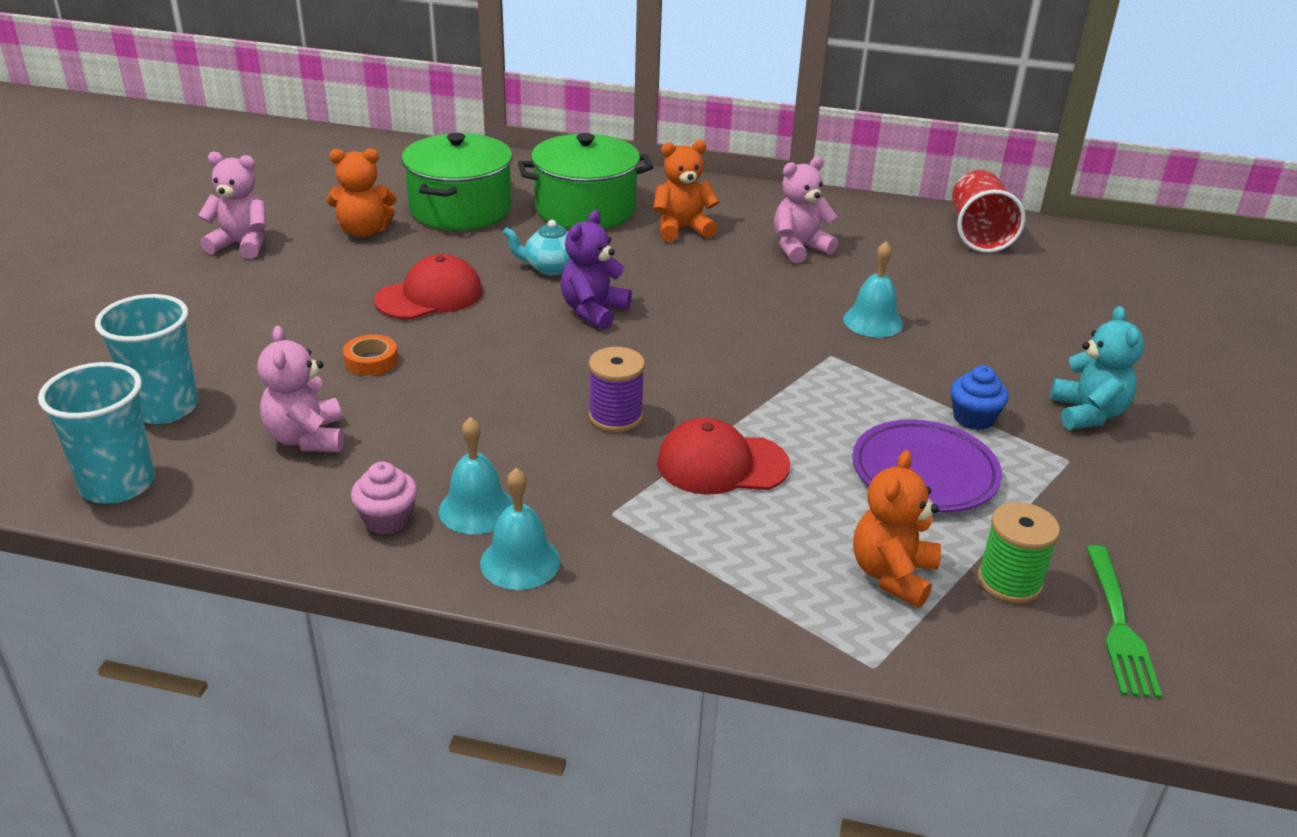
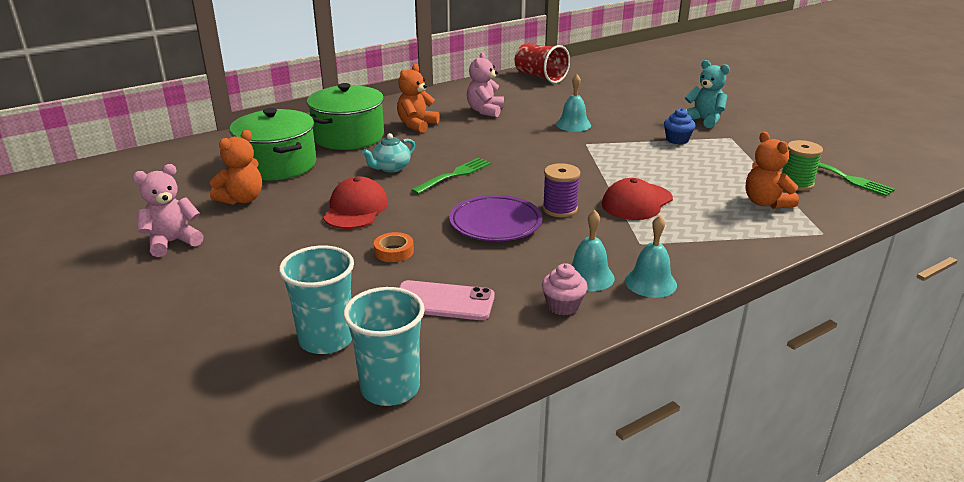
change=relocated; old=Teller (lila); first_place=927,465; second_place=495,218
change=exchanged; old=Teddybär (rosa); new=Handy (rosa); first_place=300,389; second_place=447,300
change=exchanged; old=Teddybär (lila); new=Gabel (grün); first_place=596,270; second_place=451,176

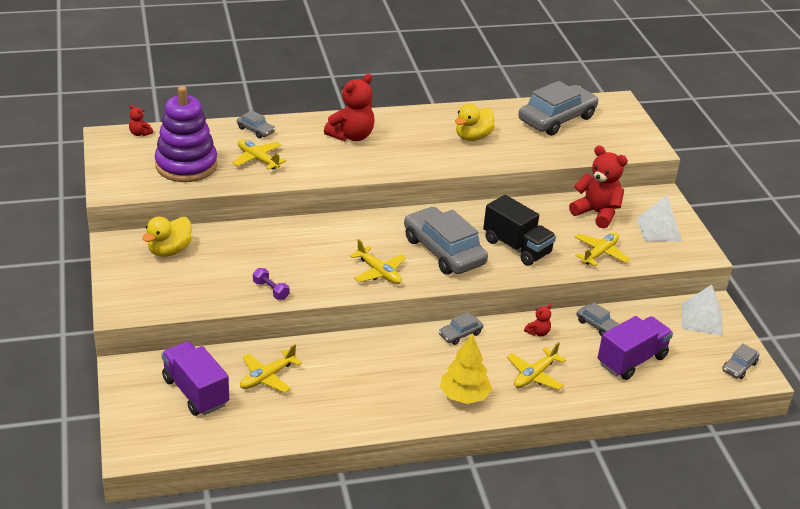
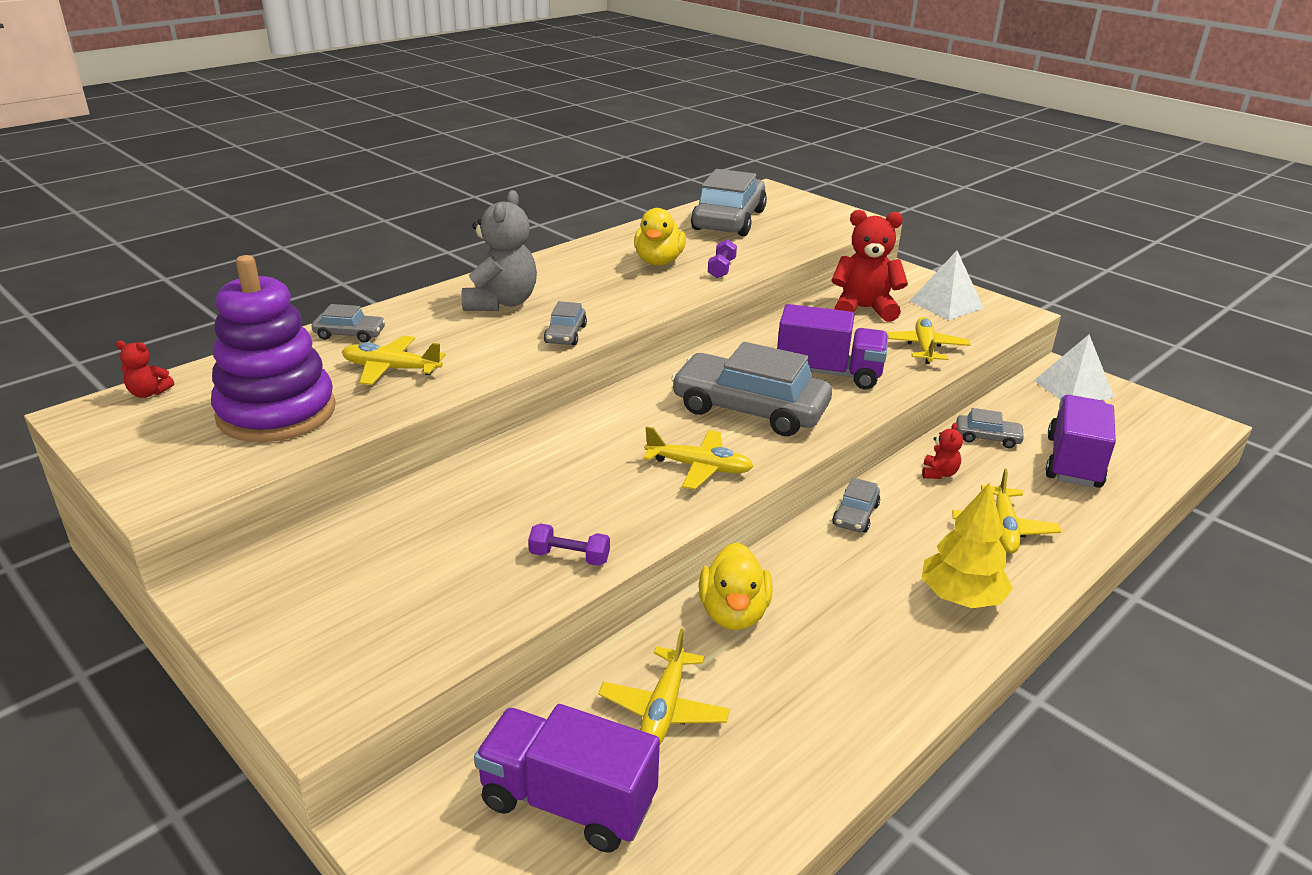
change=appeared; new=Hantel (lila); second_place=722,258
change=relocated; old=Ente (gelb); first_place=167,236; second_place=736,586
change=relocated; old=Auto (grau); first_place=741,361; second_place=565,323
change=colour; old=Teddybär (rot); new=Teddybär (grau); first_place=349,107; second_place=499,250
change=colour; old=Lastwagen (schwarz); new=Lastwagen (lila); first_place=519,230; second_place=832,346

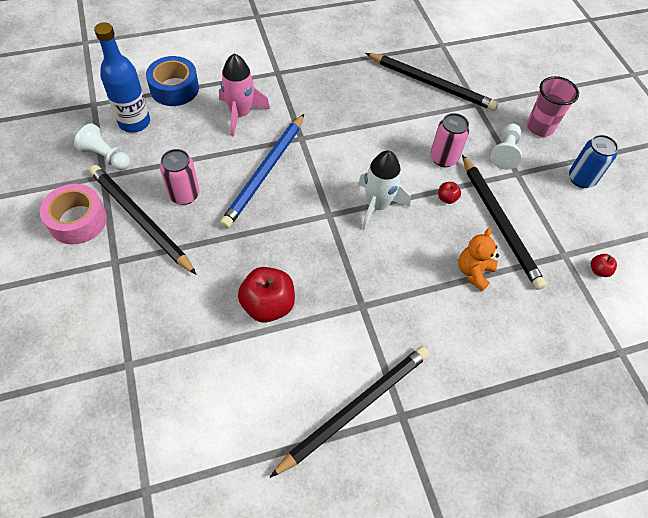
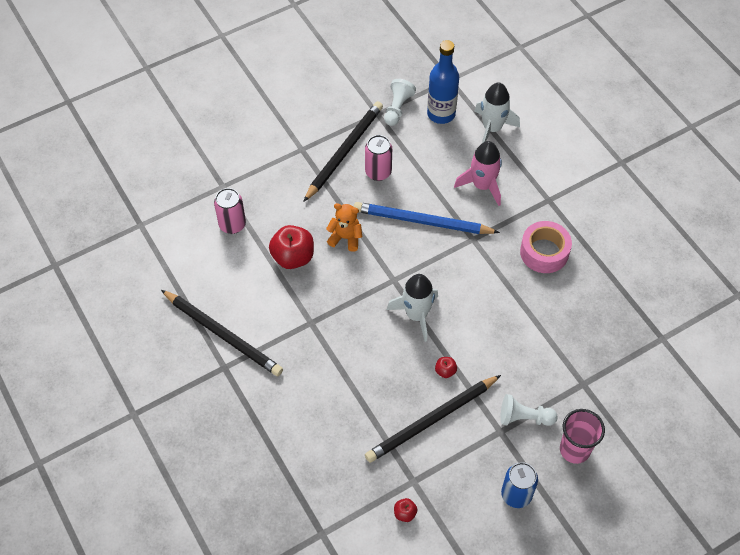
change=missing; old=Bleistift (schwarz); first_place=432,82
change=relocated; old=Klebeband (rosa); first_place=73,214; second_place=546,247
change=relocated; old=Dose (rosa); first_place=449,140; second_place=230,211
change=relocated; old=Teddybär (orange); first_place=478,259; second_place=344,227
change=exchanged; old=Klebeband (blau); new=Rakete (weiß); first_place=172,81; second_place=497,113

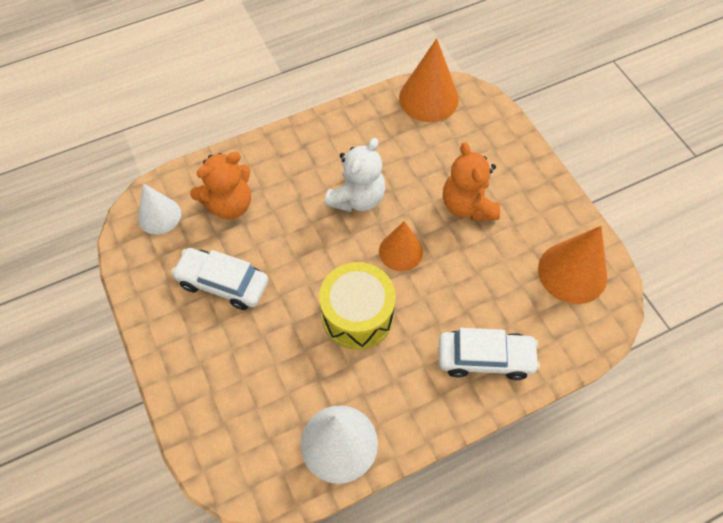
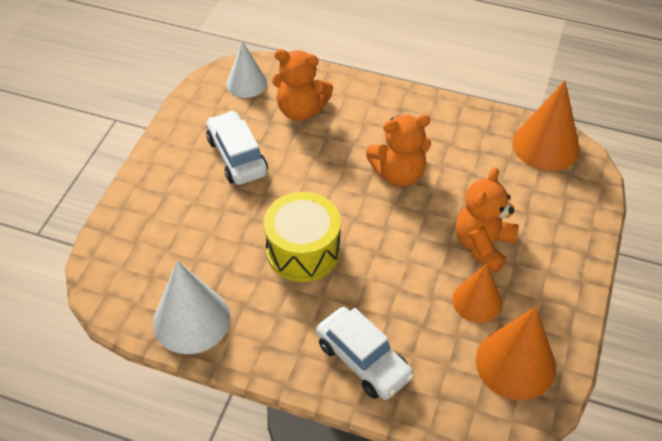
change=relocated; old=Kegel (orange); first_place=401,246; second_place=477,293
change=colour; old=Teddybär (weiß); new=Teddybär (orange); first_place=355,175; second_place=398,151

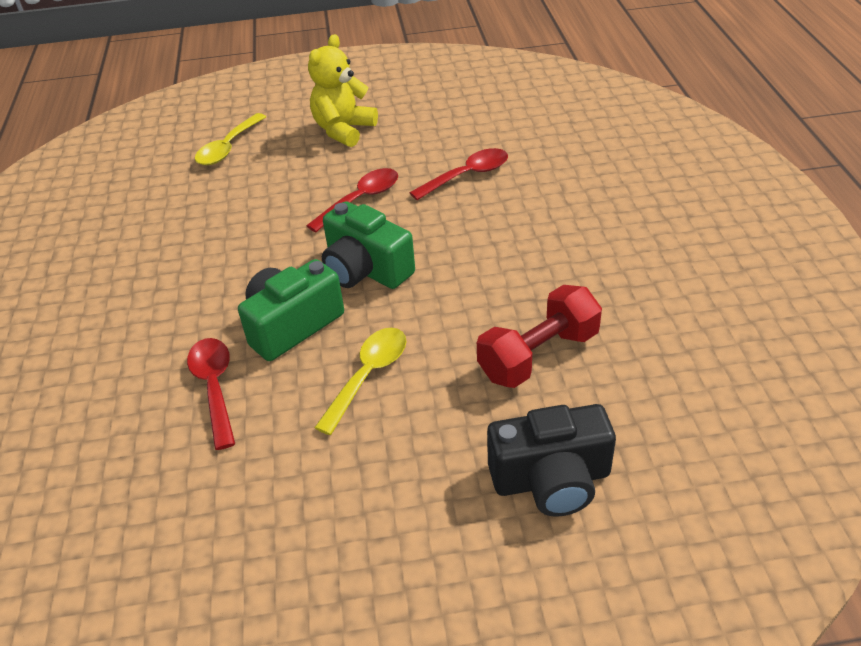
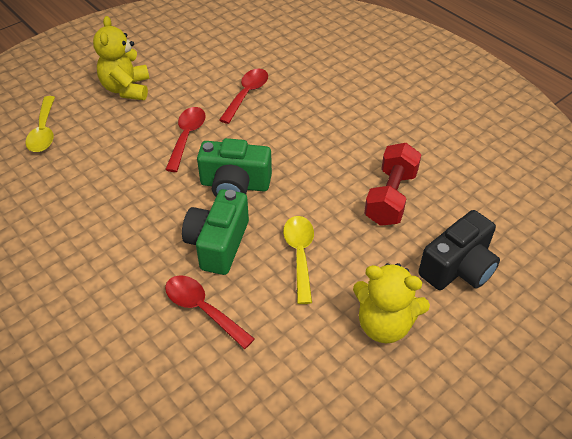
change=appeared; new=Teddybär (gelb); second_place=391,303

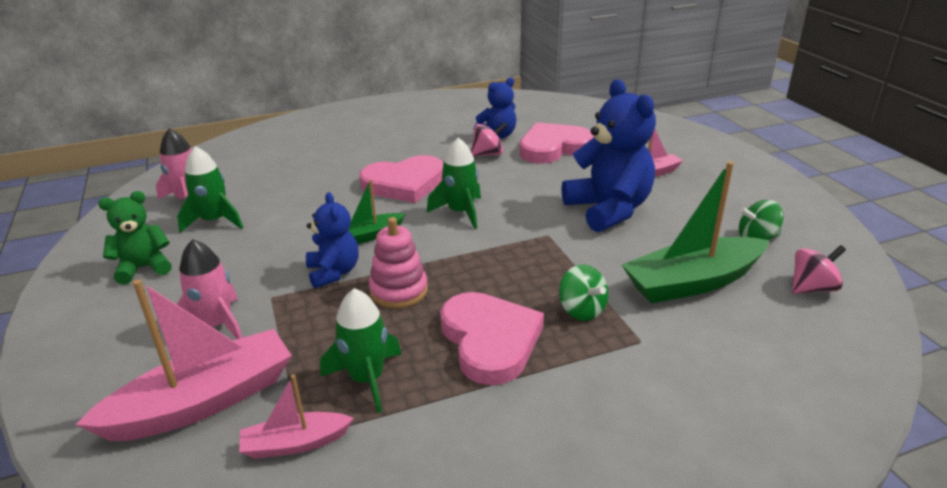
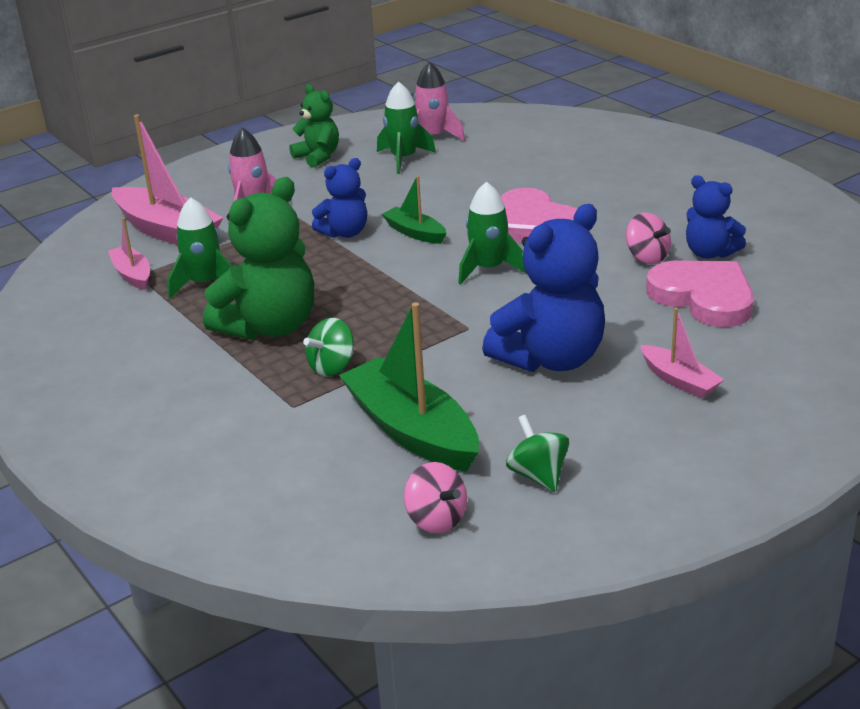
change=missing; old=Stapelspielzeug (rosa); first_place=398,262
change=exchanged; old=Herz (rosa); new=Teddybär (grün); first_place=492,338; second_place=258,258

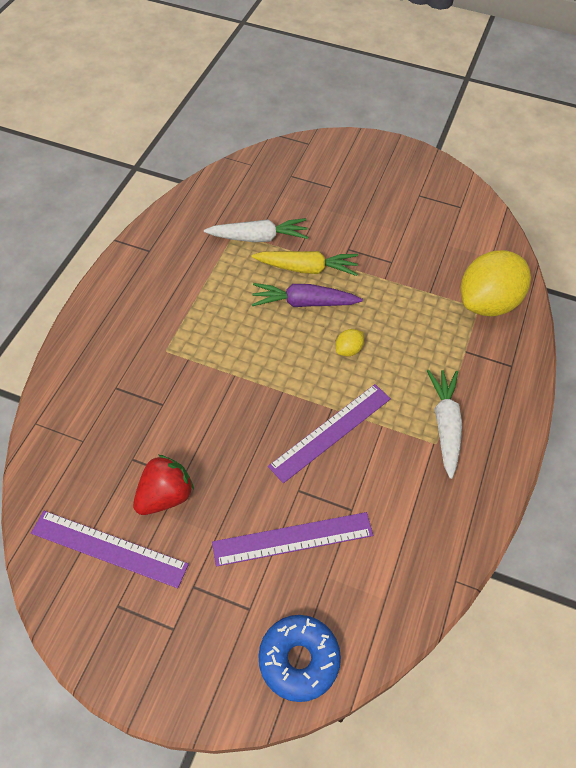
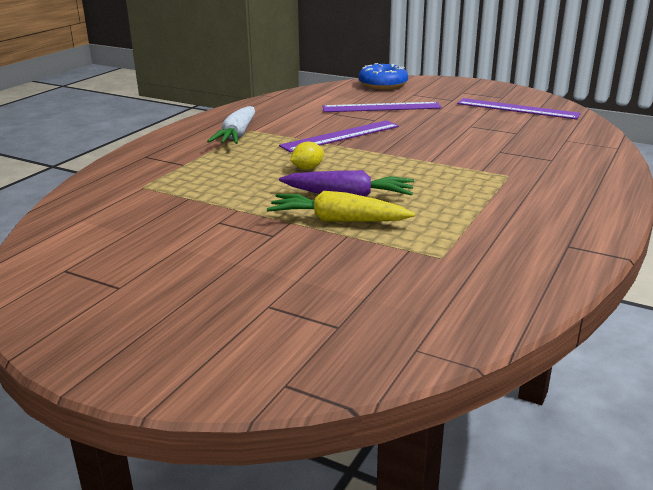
change=missing; old=Erdbeere (rot); first_place=163,485
change=missing; old=Karotte (weiß); first_place=256,230
change=missing; old=Zitrone (gelb); first_place=496,283

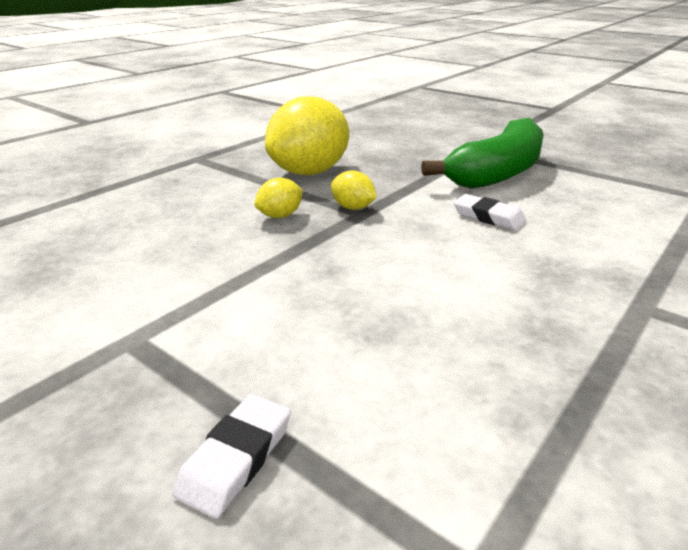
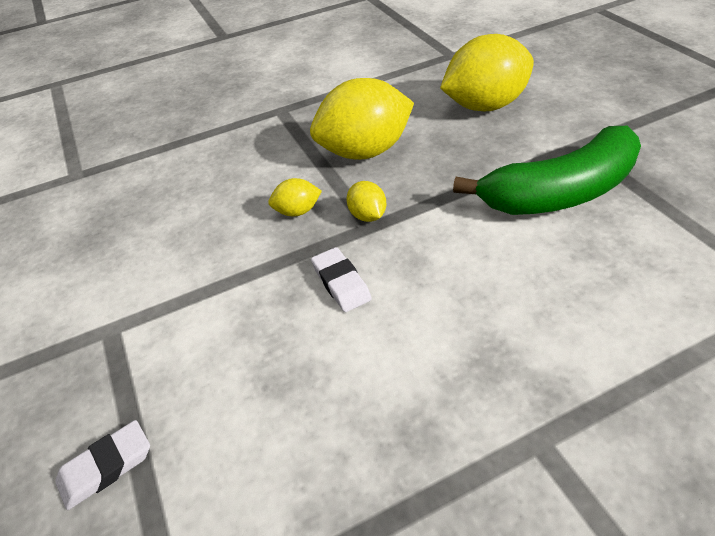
change=appeared; new=Zitrone (gelb); second_place=487,72
change=relocated; old=Radiergummi (weiß); first_place=490,212; second_place=341,279

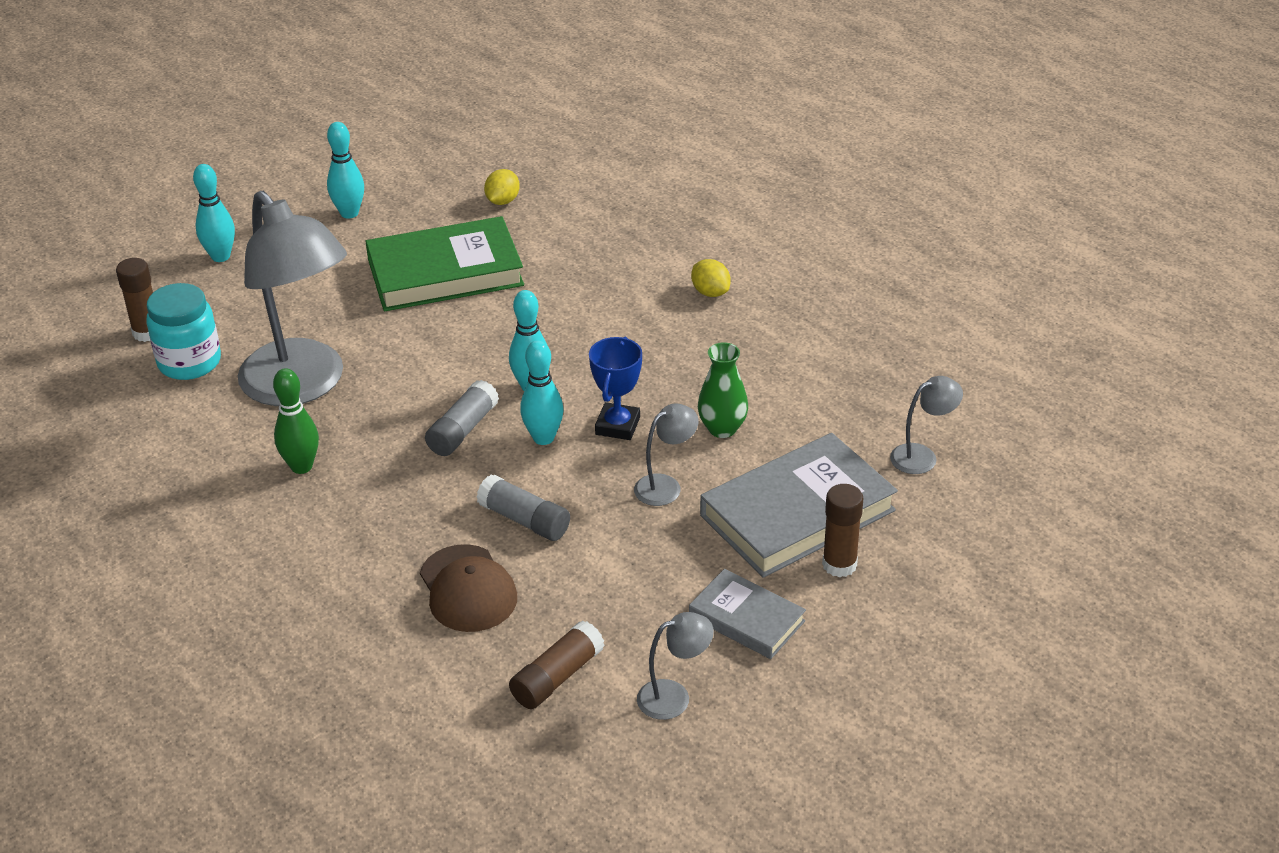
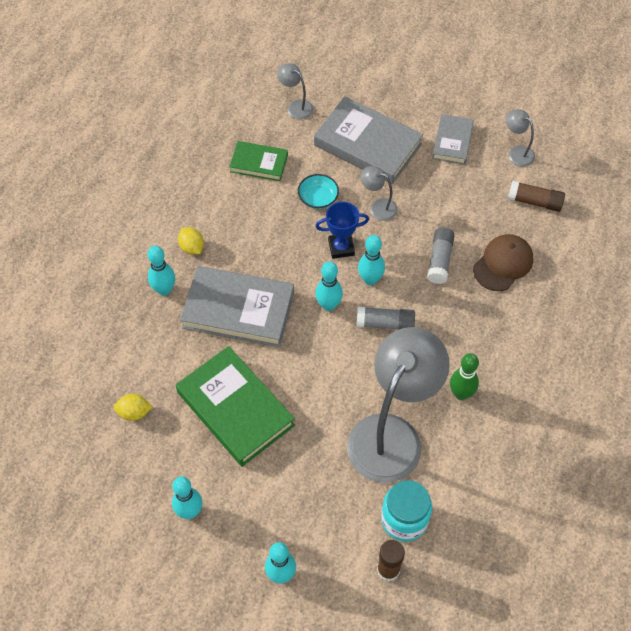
change=missing; old=Klebestift (braun); first_place=842,530
change=appeared; new=Bowlingkegel (türkis); second_place=161,271
change=appeared; new=Buch (grau); second_place=237,306
change=appeared; new=Buch (grün); second_place=258,161
change=exchanged; old=Vase (grün); new=Schüssel (türkis); first_place=723,390; second_place=318,191
change=spun; old=Zitrone (gelb); first_place=711,278; second_place=191,241; degrees=-60

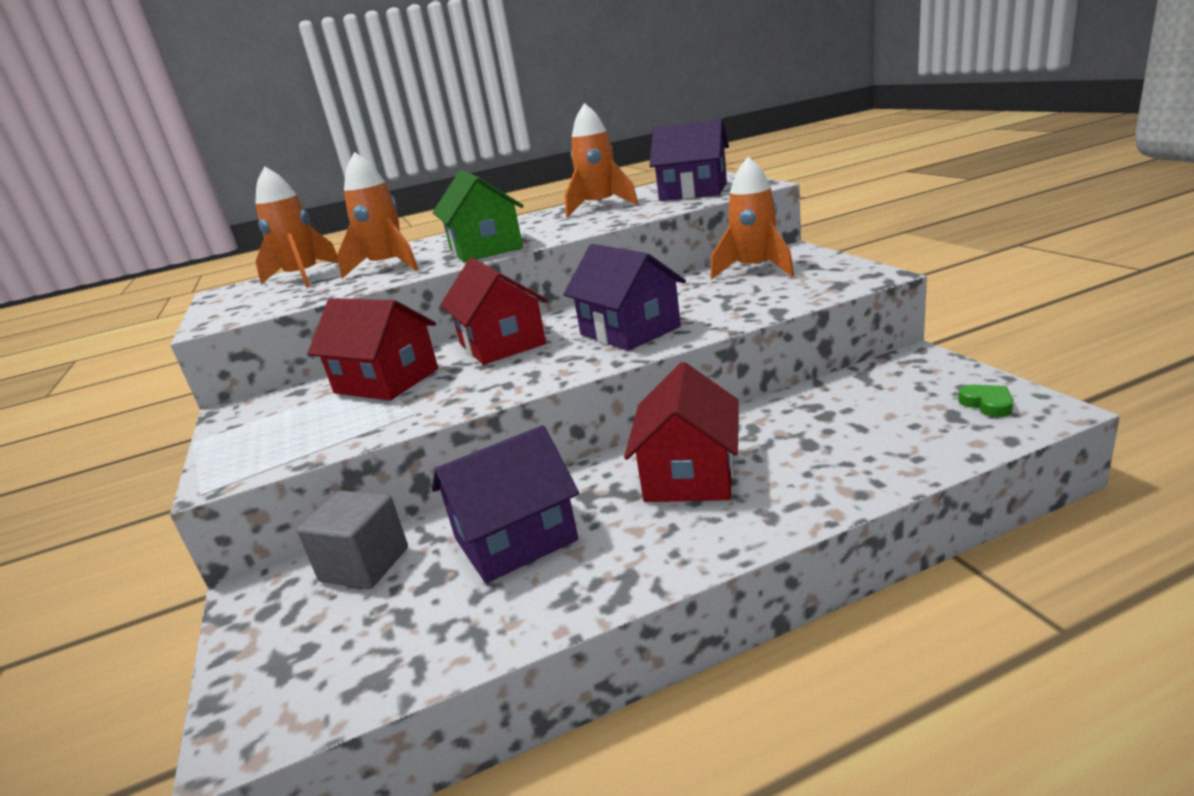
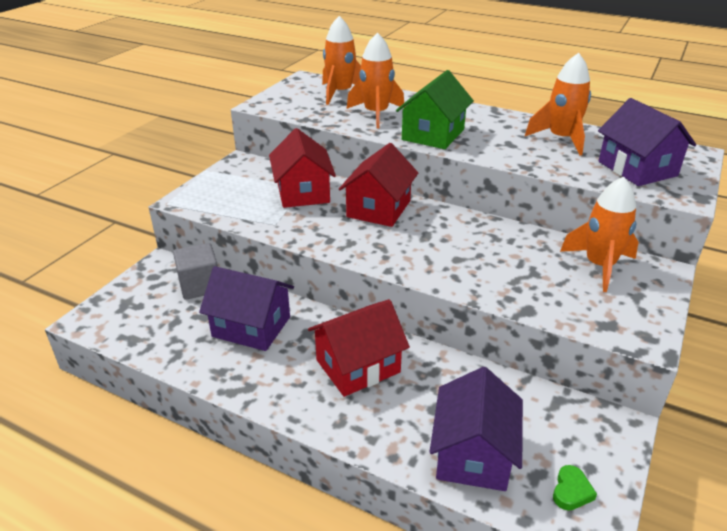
change=relocated; old=Haus (lila); first_place=624,297; second_place=476,429

